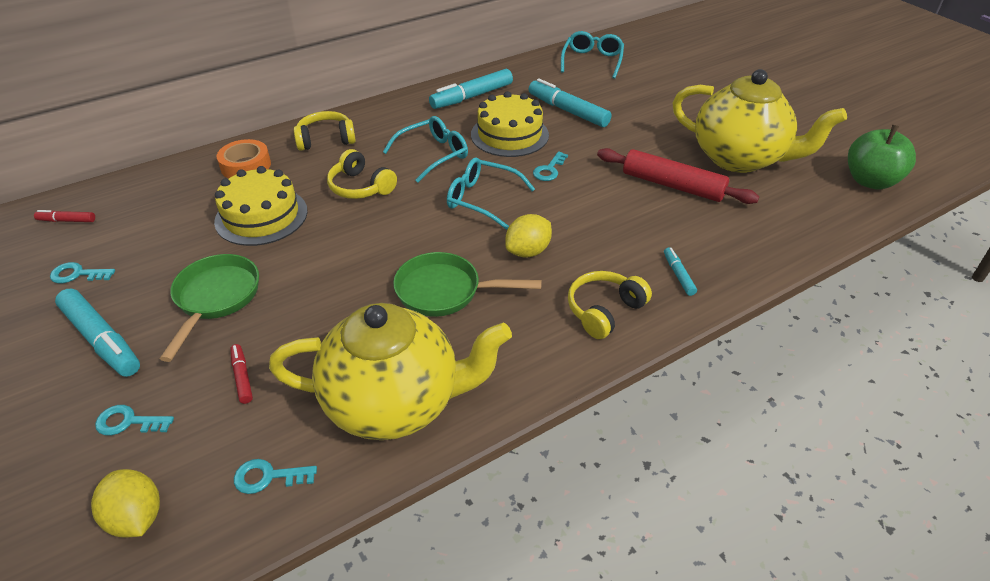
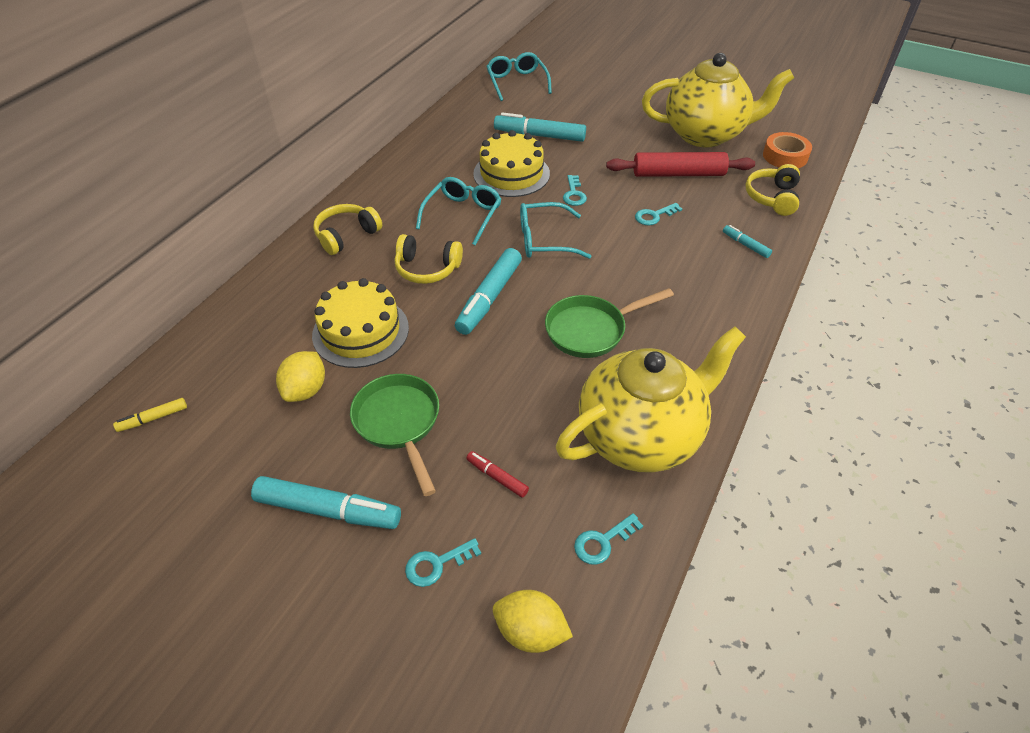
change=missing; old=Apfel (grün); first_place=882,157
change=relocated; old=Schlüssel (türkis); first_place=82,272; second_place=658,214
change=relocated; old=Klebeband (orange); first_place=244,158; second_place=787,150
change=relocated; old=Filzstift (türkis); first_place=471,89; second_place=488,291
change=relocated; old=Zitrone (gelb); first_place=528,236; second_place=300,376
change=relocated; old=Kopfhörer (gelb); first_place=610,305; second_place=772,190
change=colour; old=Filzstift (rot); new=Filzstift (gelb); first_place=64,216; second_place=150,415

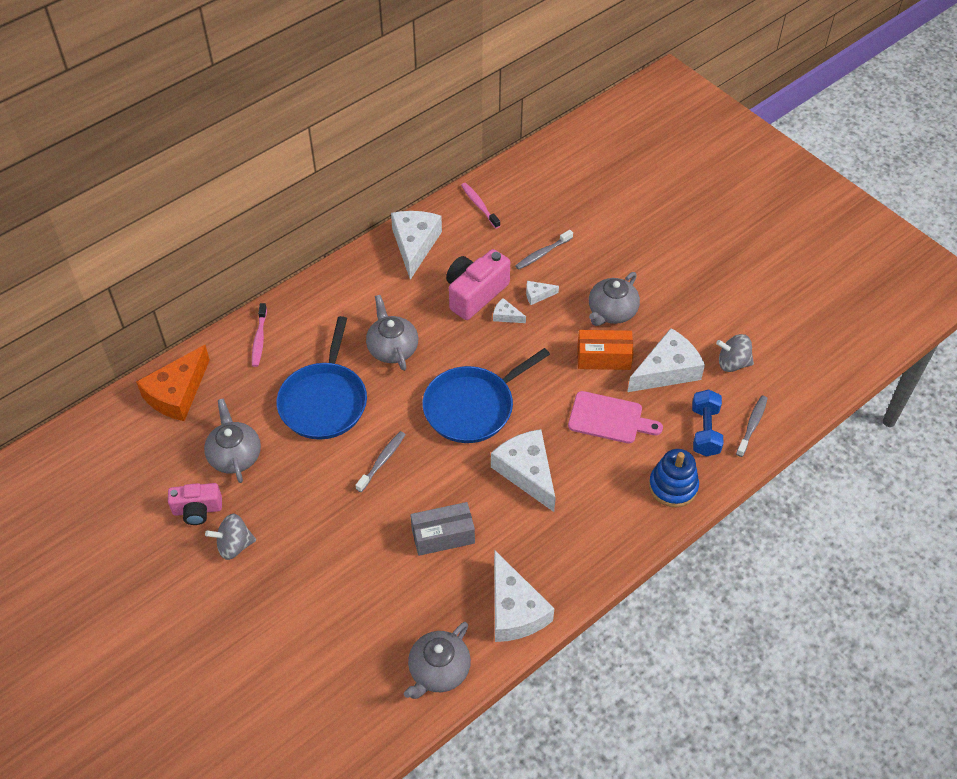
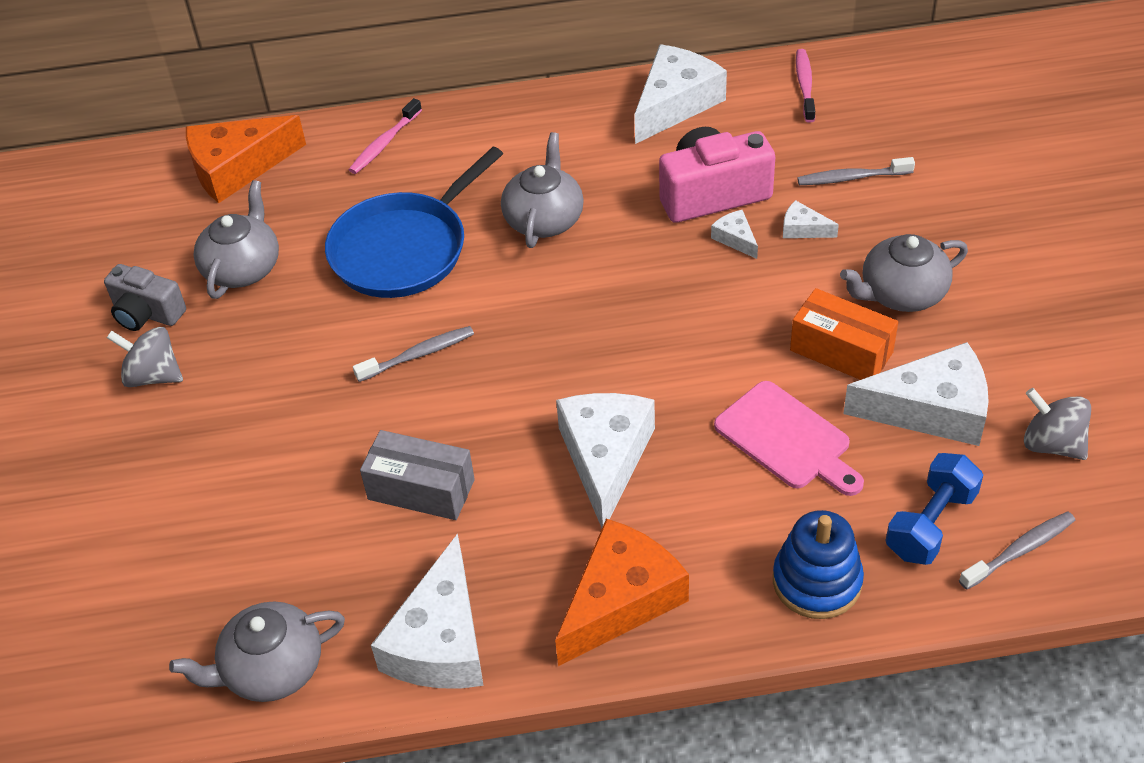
change=missing; old=Pfanne (blau); first_place=486,395
change=appeared; new=Käse (orange); second_place=622,592
change=colour; old=Kamera (rosa); new=Kamera (grau); first_place=195,504; second_place=145,297

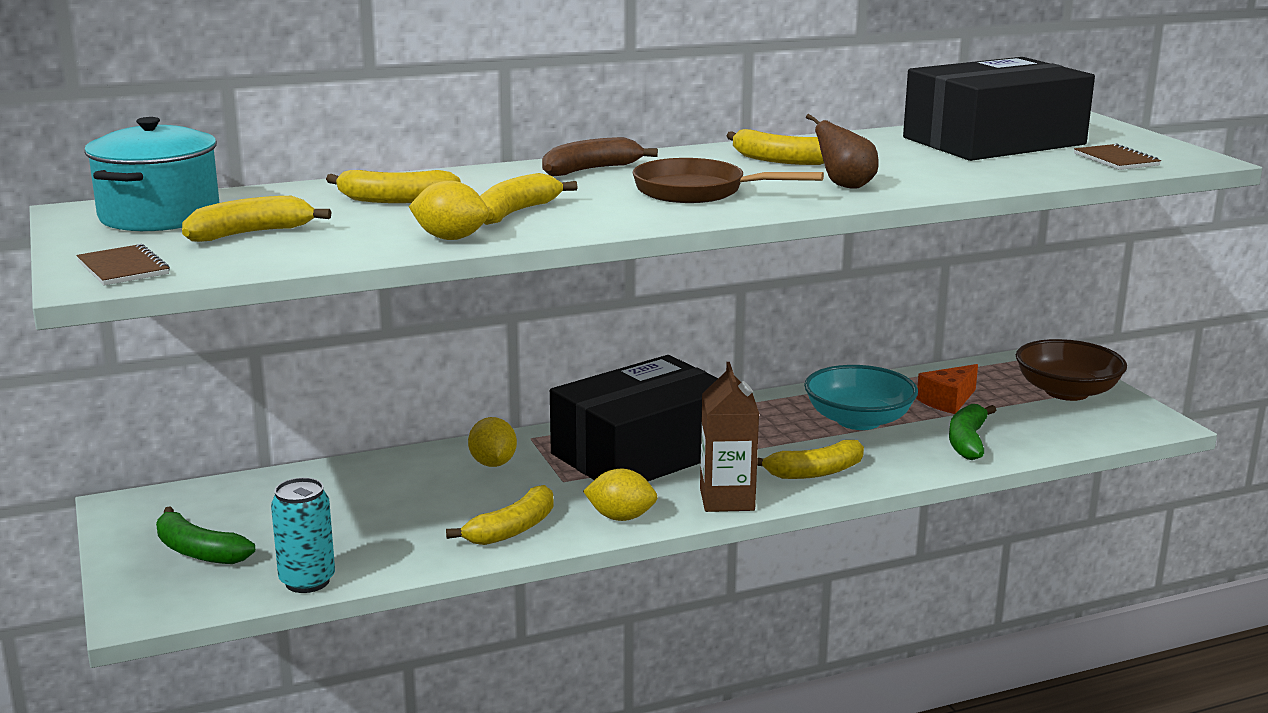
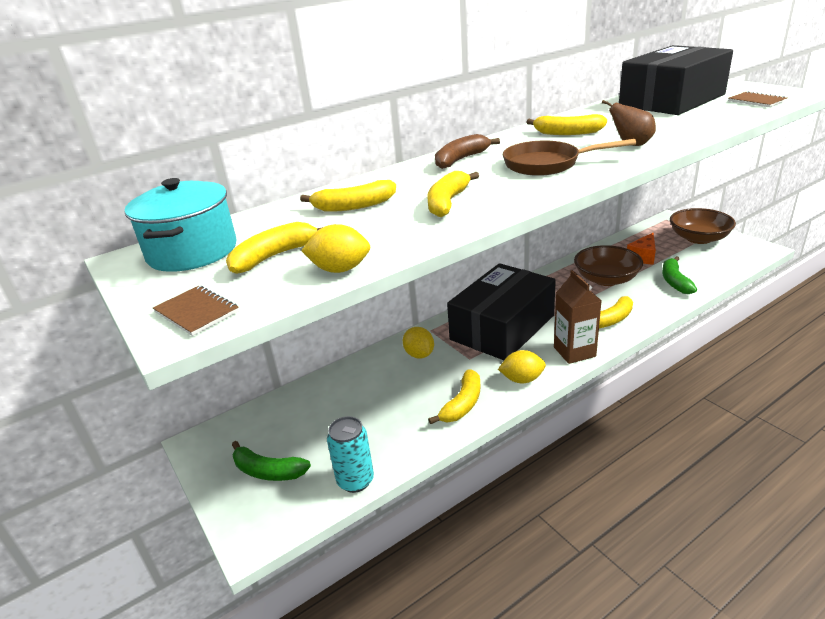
change=relocated; old=Zitrone (gelb); first_place=449,210; second_place=335,248
change=colour; old=Schüssel (türkis); new=Schüssel (braun); first_place=861,397; second_place=608,265

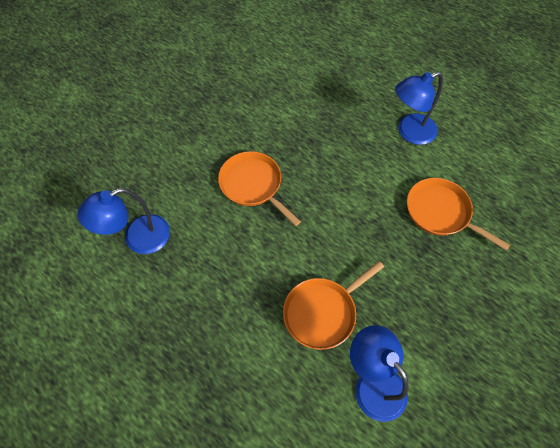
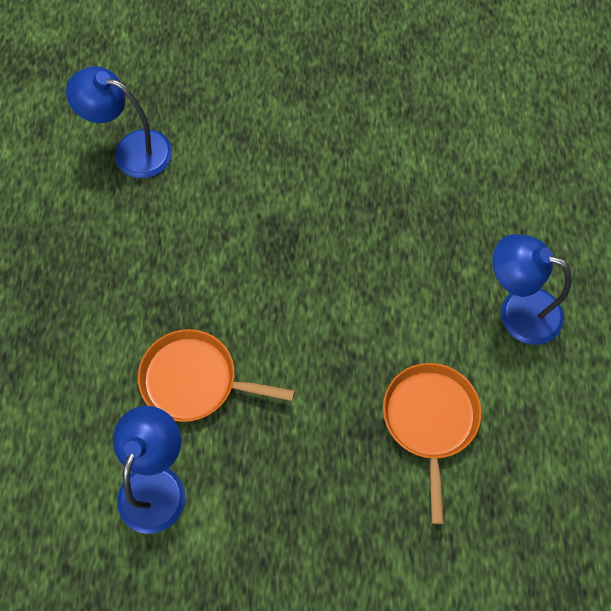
change=missing; old=Pfanne (orange); first_place=259,188

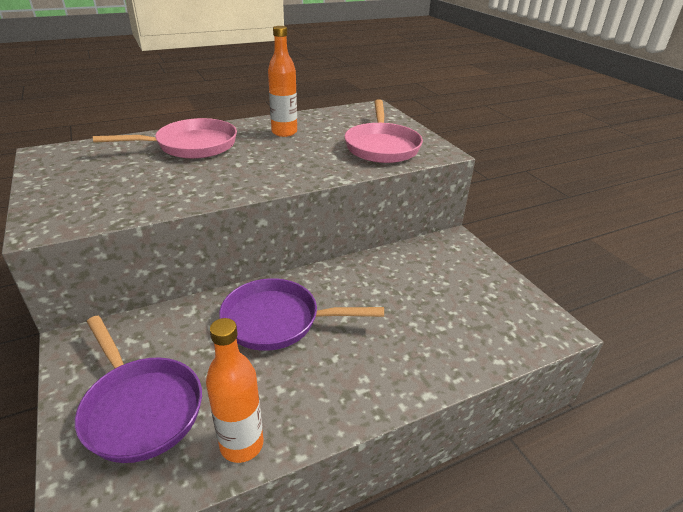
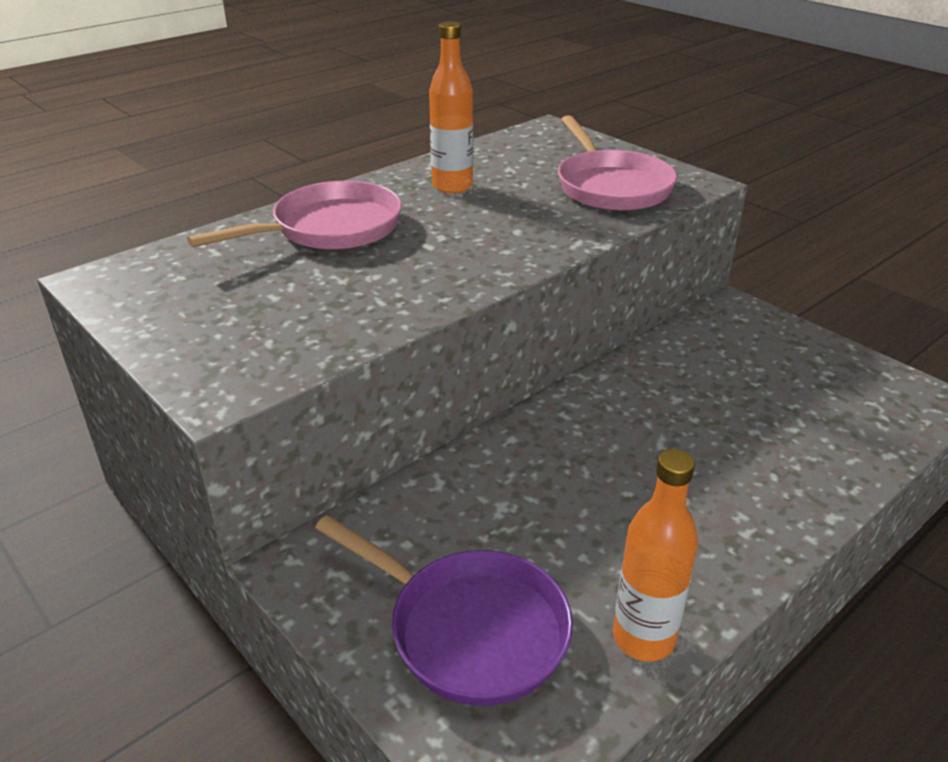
change=missing; old=Pfanne (lila); first_place=301,314

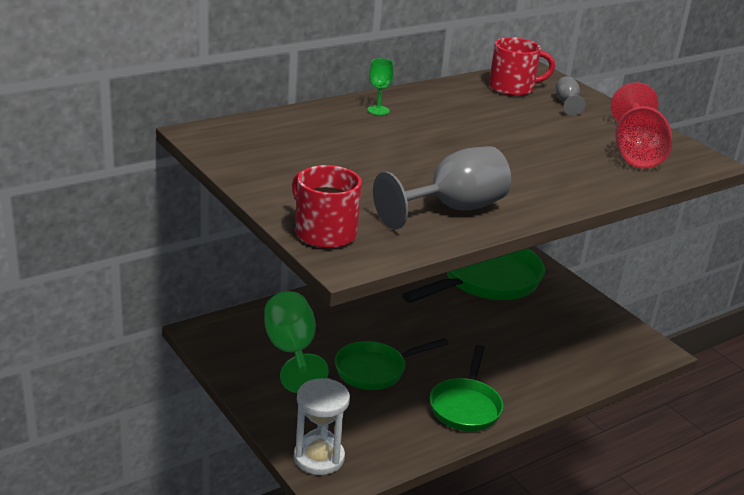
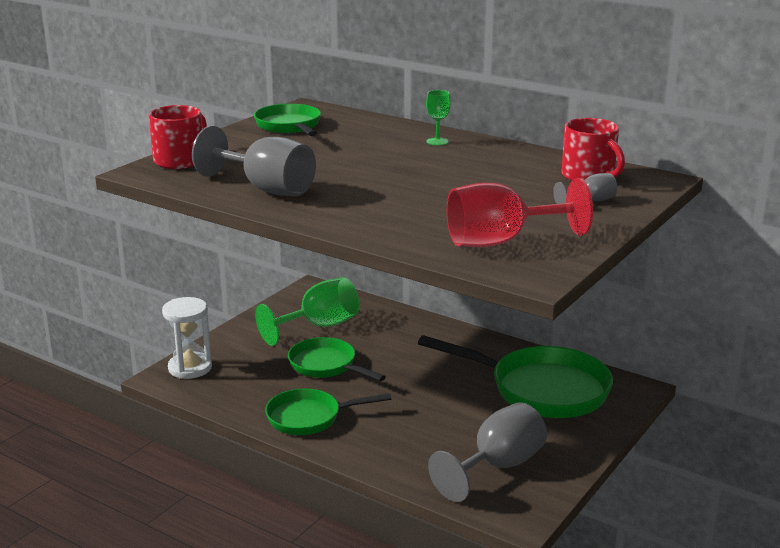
change=appeared; new=Pfanne (grün); second_place=287,120
change=appeared; new=Kelch (grau); second_place=487,452

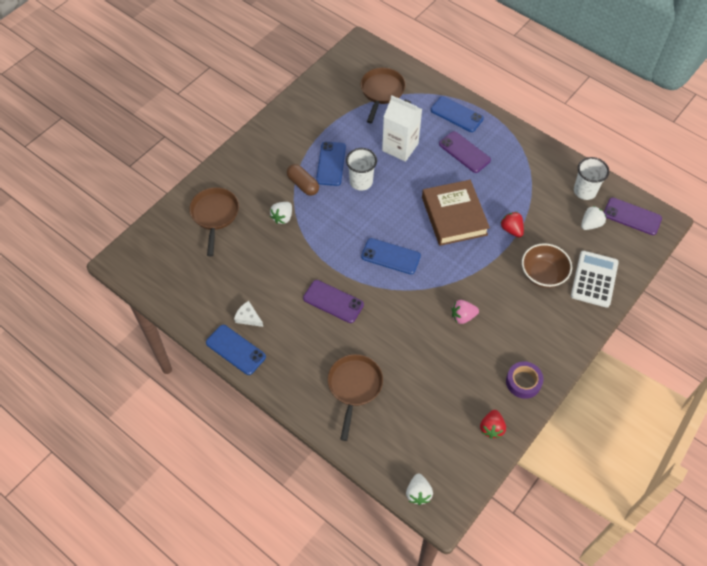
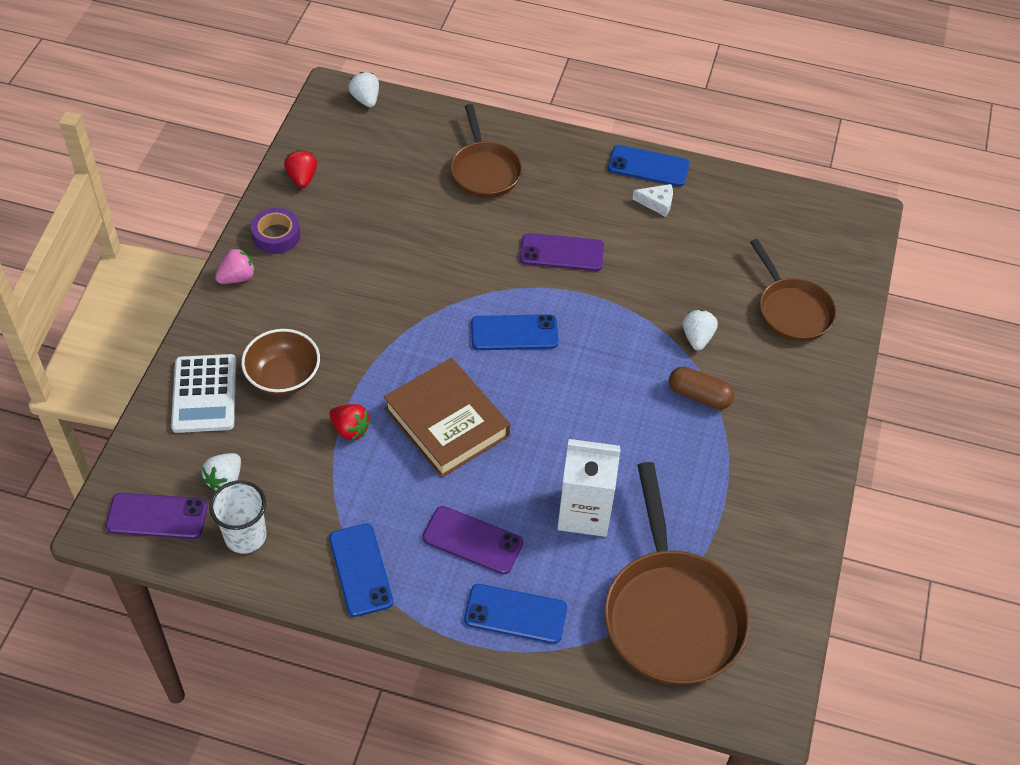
change=missing; old=Becher (weiß); first_place=361,169
change=relocated; old=Handy (blau); first_place=331,164; second_place=361,570
change=relocated; old=Erdbeere (rosa); first_place=465,312; second_place=235,266
change=size; old=Pfanne (braun); first_place=383,95; second_place=677,574; factor=1.62

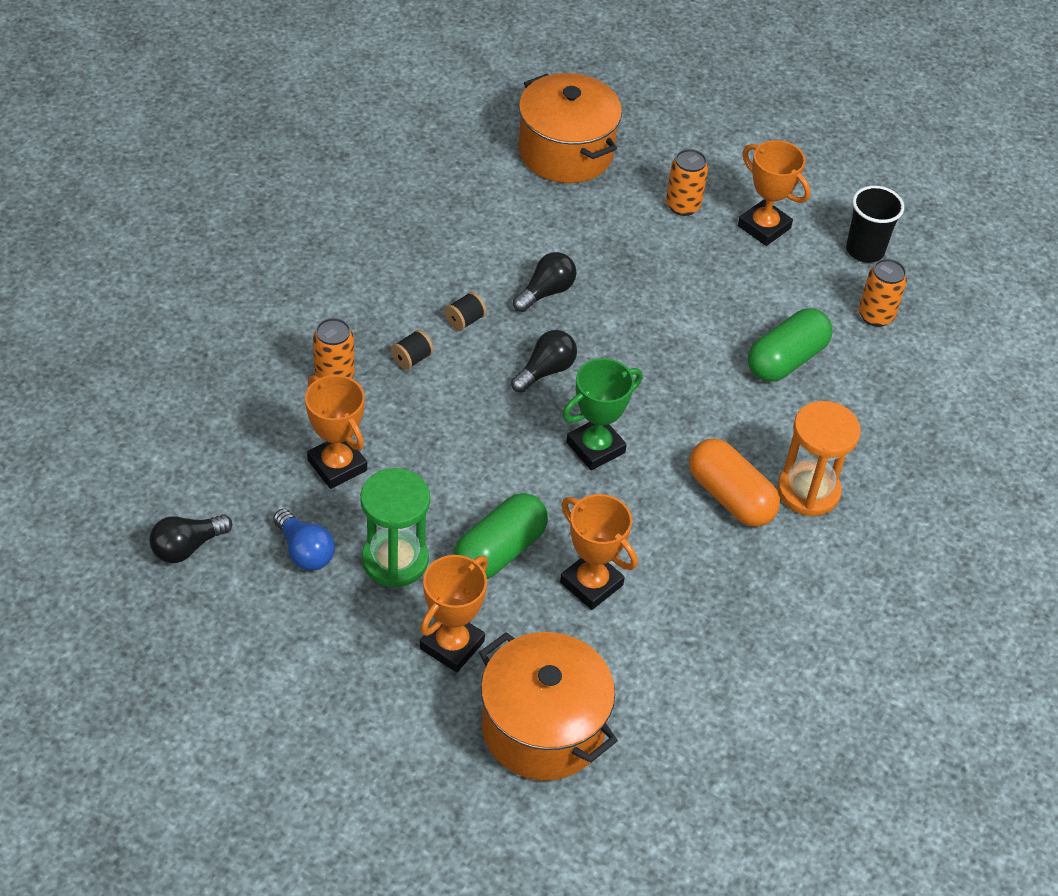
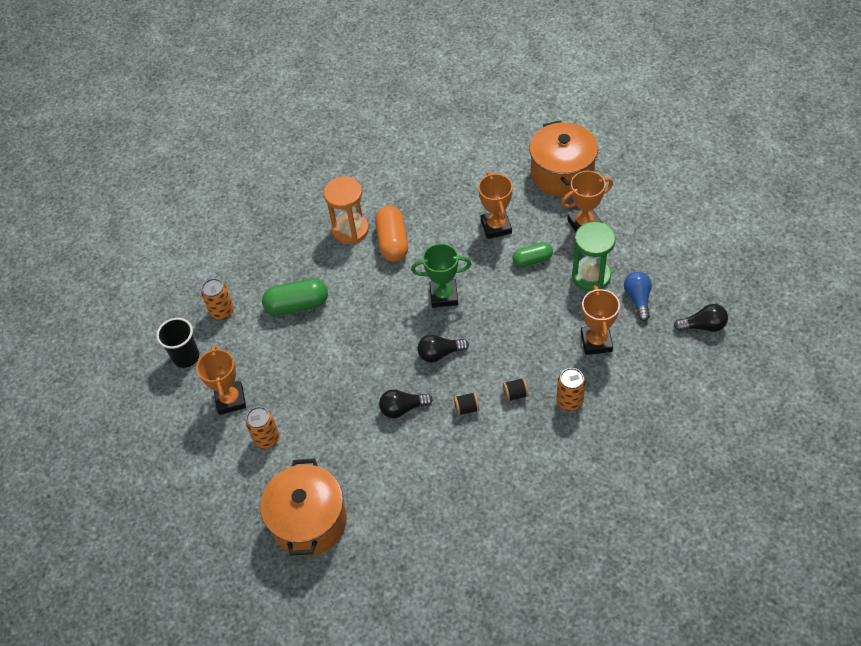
change=size; old=Kapsel (grün); first_place=501,536; second_place=532,254; factor=0.64

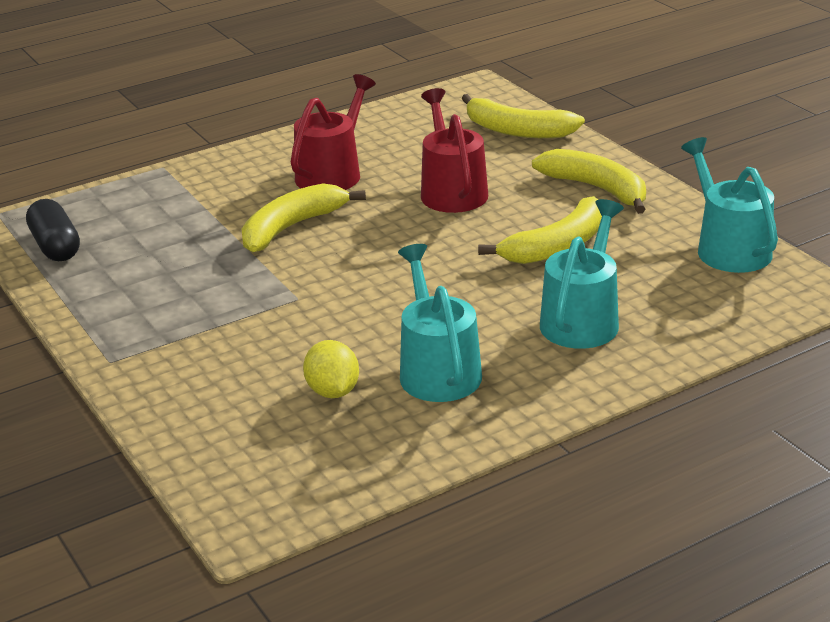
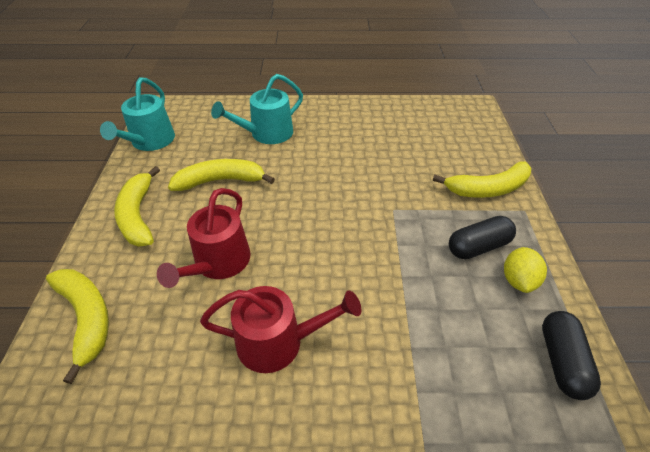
change=missing; old=Gießkanne (türkis); first_place=440,323
change=appeared; new=Kapsel (schwarz); second_place=482,237
change=relocated; old=Banane (gelb); first_place=304,217; second_place=482,179
change=relocated; old=Zitrone (gelb); first_place=331,369; second_place=525,270
change=spun; old=Gießkanne (rot); first_place=333,132; second_place=280,329; degrees=-150

